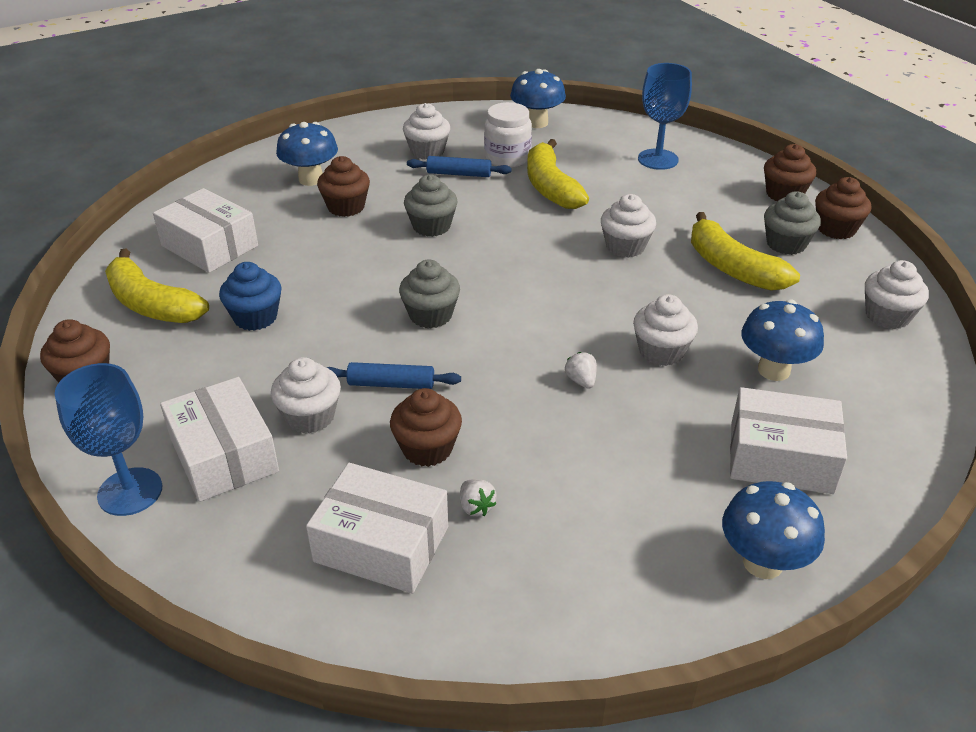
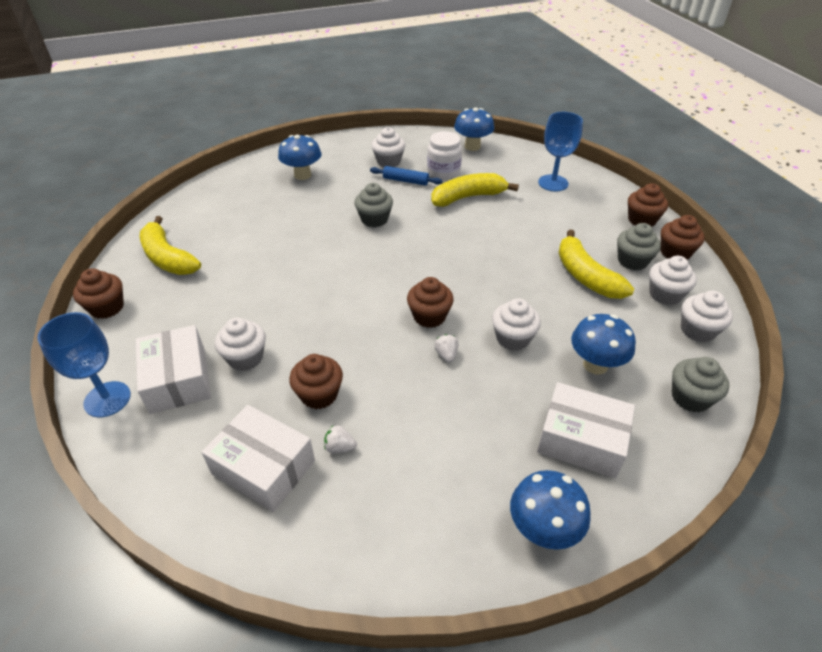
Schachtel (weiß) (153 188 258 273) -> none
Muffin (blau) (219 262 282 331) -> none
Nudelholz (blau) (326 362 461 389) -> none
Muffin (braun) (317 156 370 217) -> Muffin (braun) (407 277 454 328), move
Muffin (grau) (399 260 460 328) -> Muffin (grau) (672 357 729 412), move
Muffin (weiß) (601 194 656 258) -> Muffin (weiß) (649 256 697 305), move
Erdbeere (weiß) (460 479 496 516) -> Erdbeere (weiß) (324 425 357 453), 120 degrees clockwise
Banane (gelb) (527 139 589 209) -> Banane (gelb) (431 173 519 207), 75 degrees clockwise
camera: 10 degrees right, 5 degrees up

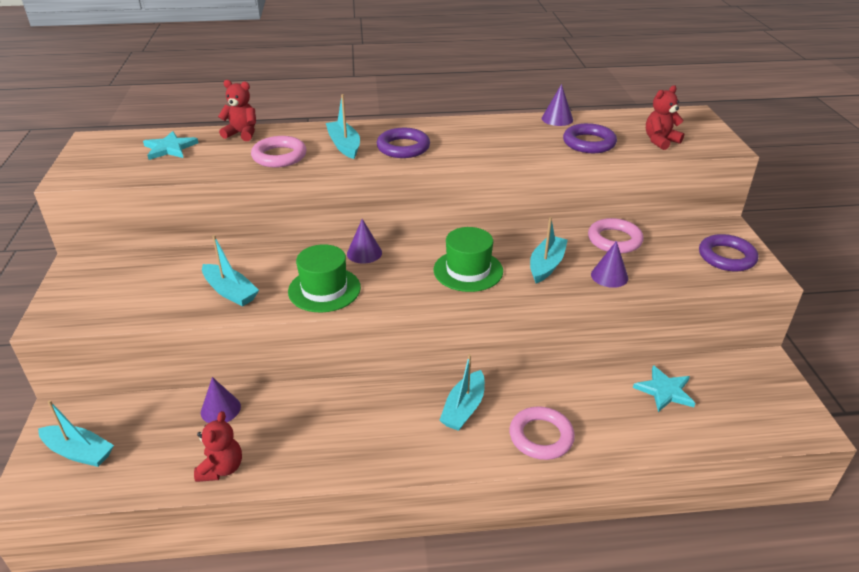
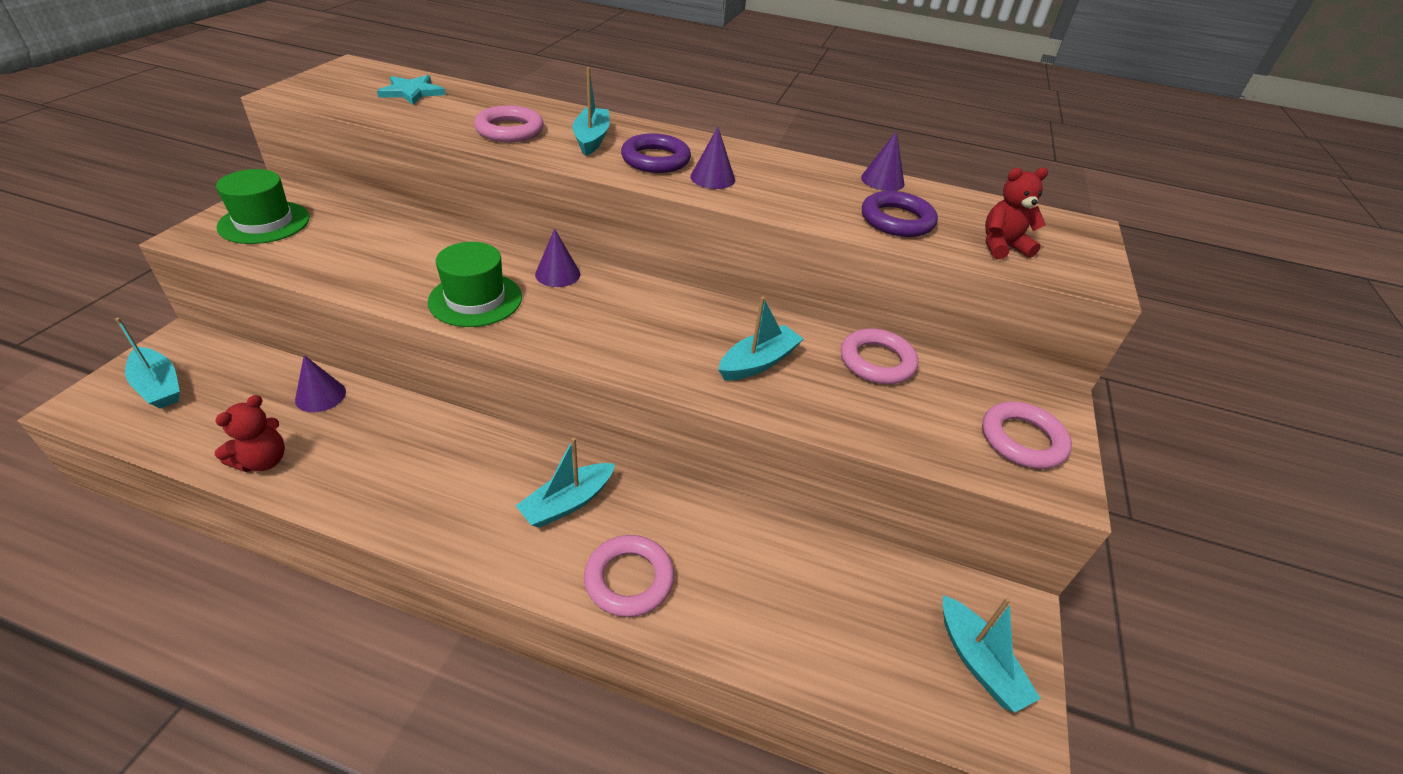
Teddybär (rot) (218 80 256 141) -> none
Stern (türkis) (633 365 695 412) -> none
Boot (türkis) (202 235 259 307) -> Boot (türkis) (943 595 1041 712), move
Hut (grün) (434 227 503 292) -> Hut (grün) (216 169 310 244), move
Kegel (lila) (591 241 628 288) -> Kegel (lila) (690 127 735 189), move
Ring (lila) (699 234 758 271) -> Ring (rosa) (982 402 1072 469)
camera: 20 degrees right, 5 degrees up

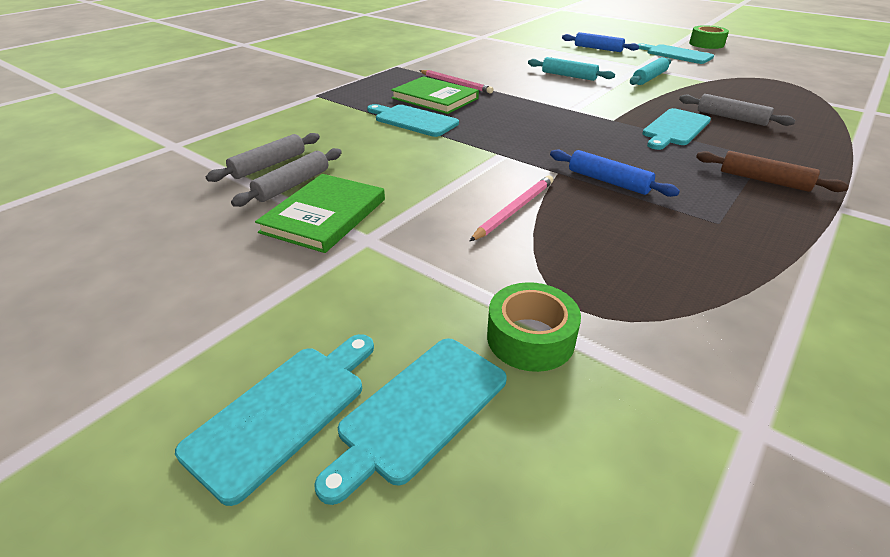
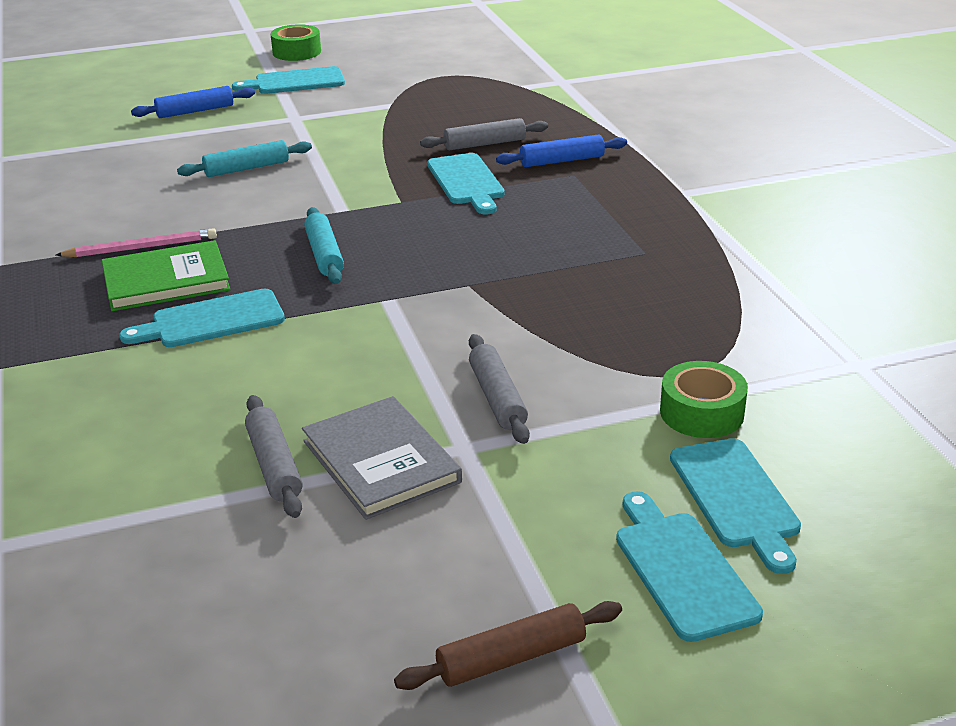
Bleistift (rosa) (470 175 553 241) -> none
Nudelholz (grau) (206 133 320 182) -> Nudelholz (grau) (469 334 530 444), move
Nudelholz (blau) (550 150 680 197) -> Nudelholz (blau) (496 135 627 167), move
Nudelholz (türkis) (630 57 671 85) -> Nudelholz (türkis) (304 207 344 284), move
Nudelholz (braun) (696 151 849 192) -> Nudelholz (braun) (394 601 622 690), move
Buch (grün) (255 174 385 253) -> Buch (grau) (302 396 462 520)
camera: 55 degrees left, 5 degrees down

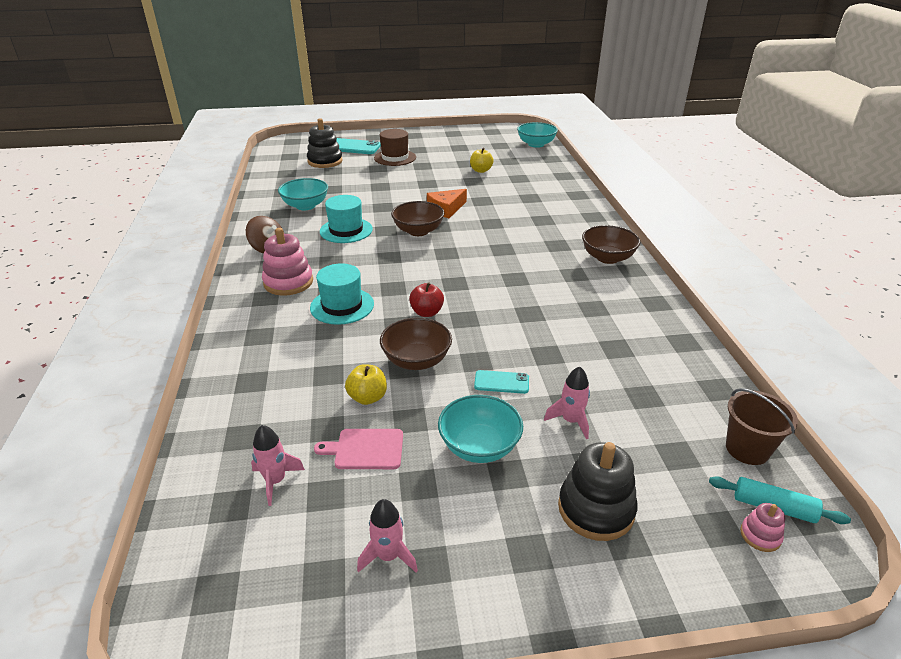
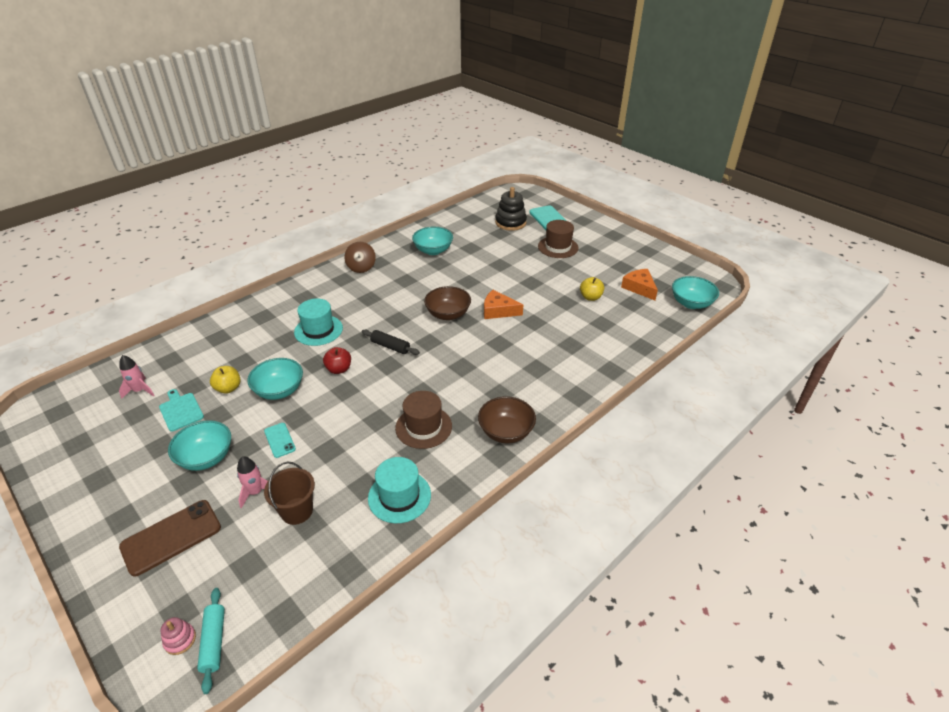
Stapelspielzeug (rosa) (262 228 313 296) -> none
Rakete (rosa) (357 499 418 573) -> none
none -> Nudelholz (schwarz) (362 330 420 355)
none -> Hut (braun) (395 391 452 449)
none -> Käse (orange) (621 269 658 300)
Hut (türkis) (320 195 373 243) -> Hut (türkis) (368 457 431 523), move
Eimer (braun) (726 388 798 465) -> Eimer (braun) (264 462 315 525), move
Stapelspielzeug (schwarz) (558 442 637 541) -> Handy (braun) (119 500 221 577)
Schneidebrett (rosa) (314 429 403 469) -> Schneidebrett (türkis) (159 389 204 431)
Schüssel (braun) (380 318 452 370) -> Schüssel (türkis) (247 358 303 400)
camera: 55 degrees right, 5 degrees up

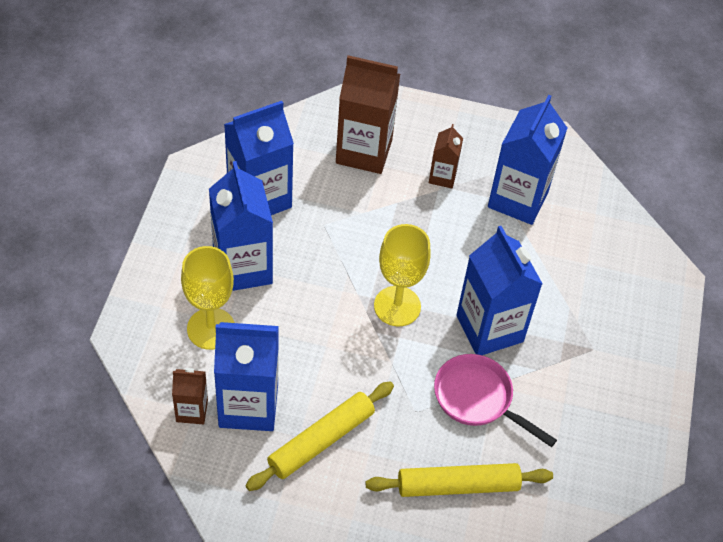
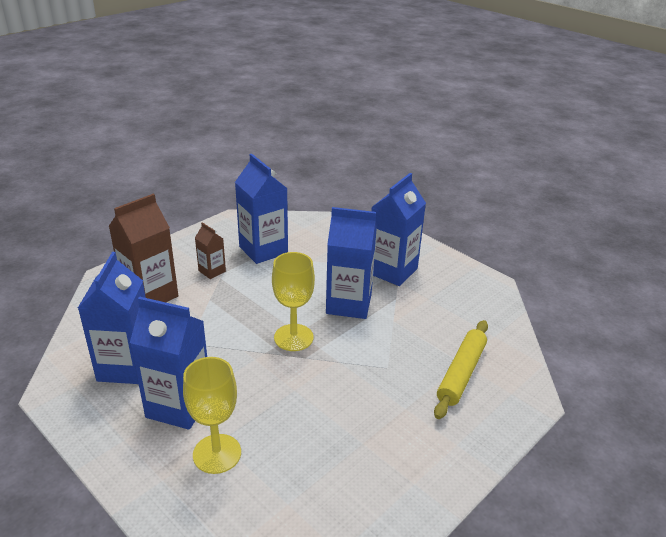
Getränkekarton (braun) (172 368 208 424) -> none
Nudelholz (gelb) (246 381 394 491) -> none
Pfanne (rosa) (434 354 557 447) -> none
Getränkekarton (blau) (214 322 279 431) -> Getränkekarton (blau) (371 173 426 286), move
camera: 55 degrees left, 20 degrees down

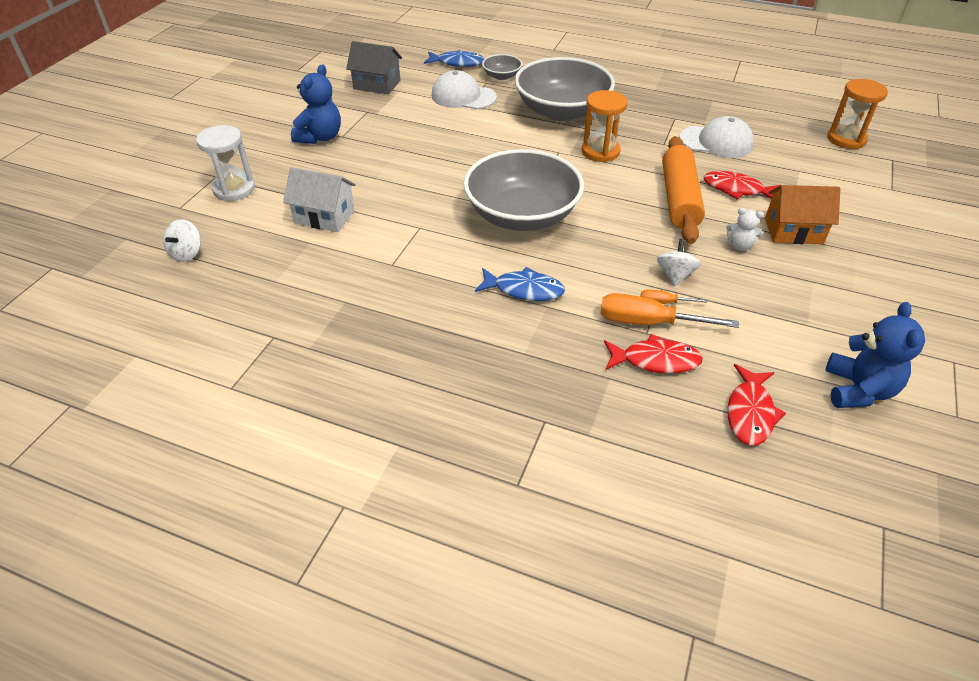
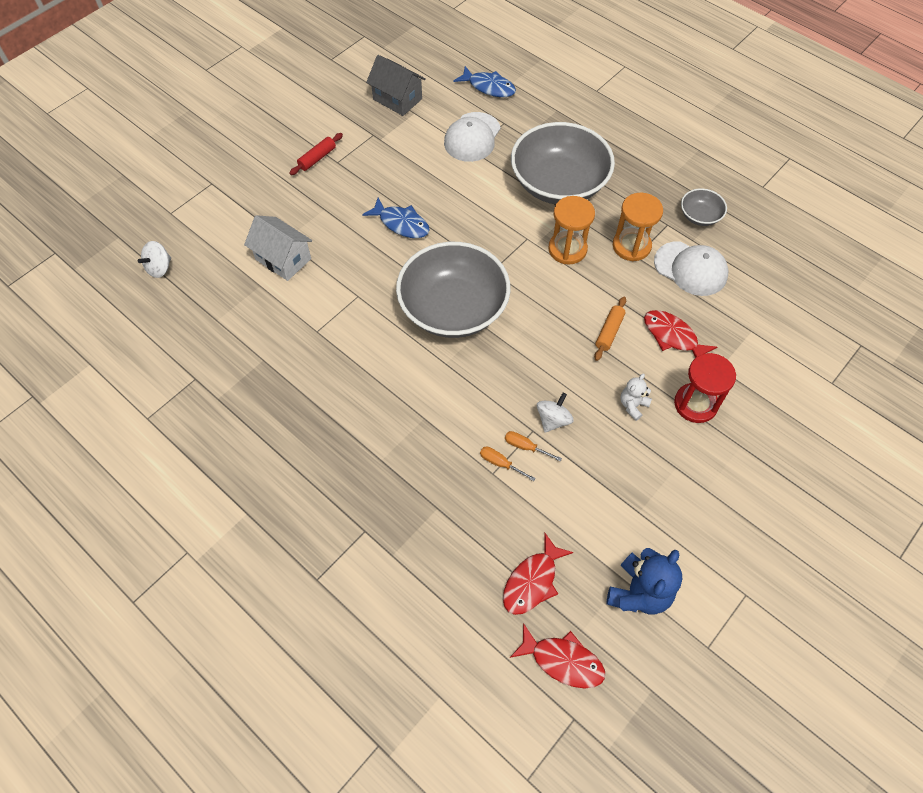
Sanduhr (weiß) (196 125 255 201) -> none
Fisch (blau) (475 267 565 301) -> Fisch (blau) (362 198 430 238), move
Schüssel (grau) (482 54 522 80) -> Schüssel (grau) (681 189 727 226), move
Fisch (rot) (604 334 703 373) -> Fisch (rot) (510 623 605 689), move
Sanduhr (orange) (827 79 888 149) -> Sanduhr (orange) (613 193 663 261), move
Teddybär (blau) (291 64 341 144) -> Nudelholz (rot) (289 133 343 175)
Haus (orange) (765 185 840 244) -> Sanduhr (rot) (674 353 736 423)
Kappe (weiß) (432 70 497 109) -> Kappe (weiß) (444 112 501 162), 105 degrees counterclockwise
Teddybär (weiß) (726 208 764 251) -> Teddybär (weiß) (620 374 652 421), 90 degrees clockwise
Schraubenzieher (orange) (600 293 739 328) -> Schraubenzieher (orange) (480 447 536 481), x0.50
Nudelholz (orange) (662 136 705 244) -> Nudelholz (orange) (594 297 626 361), x0.47
camera: 20 degrees right, 15 degrees up

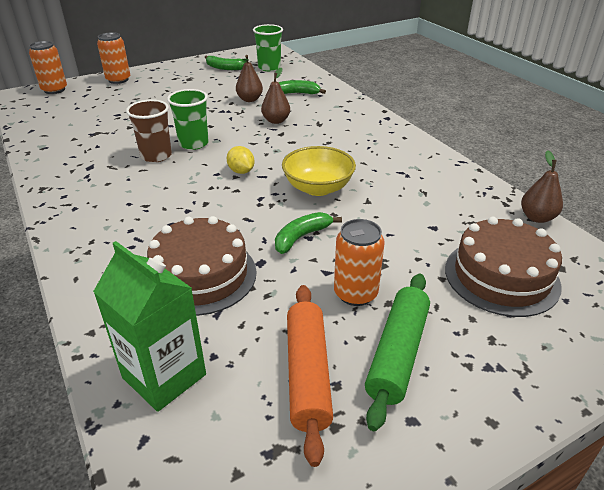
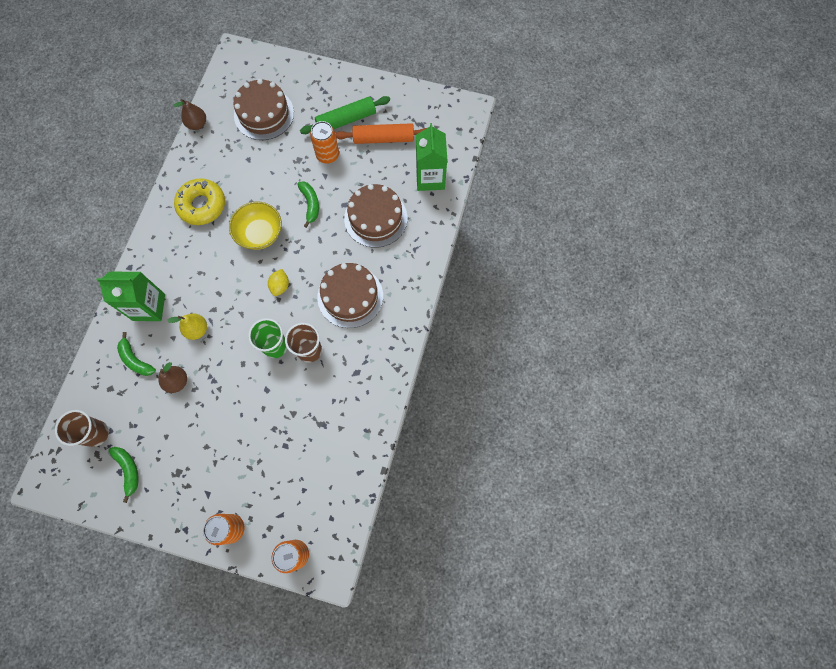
none -> Getränkekarton (grün) (97 271 165 321)
none -> Donut (gelb) (174 178 225 225)
none -> Kuchen (braun) (317 263 383 328)
Becher (grün) (253 24 283 71) -> Becher (braun) (55 410 109 447)
Birne (braun) (261 68 290 124) -> Birne (gelb) (167 314 207 340)
Banane (grün) (275 212 342 254) -> Banane (grün) (297 181 319 228), 105 degrees counterclockwise
Nudelholz (orange) (287 285 333 467) -> Nudelholz (orange) (335 123 426 144), 45 degrees clockwise
camera: 135 degrees left, 35 degrees up

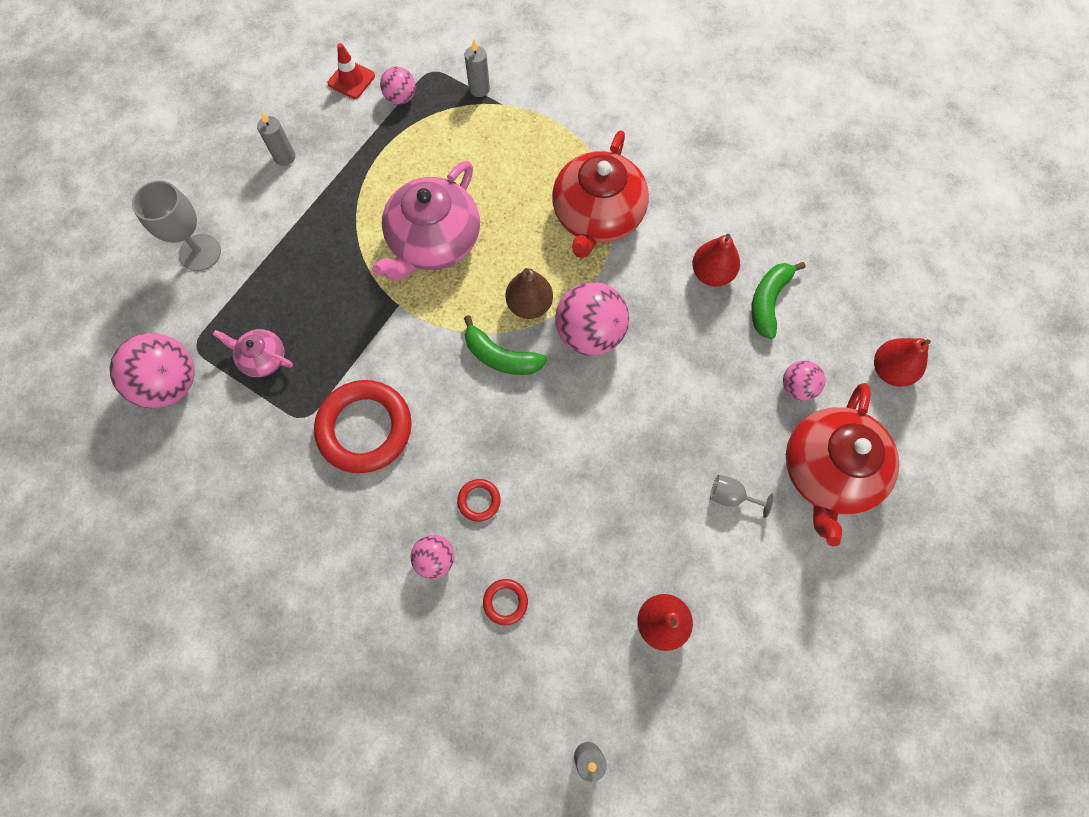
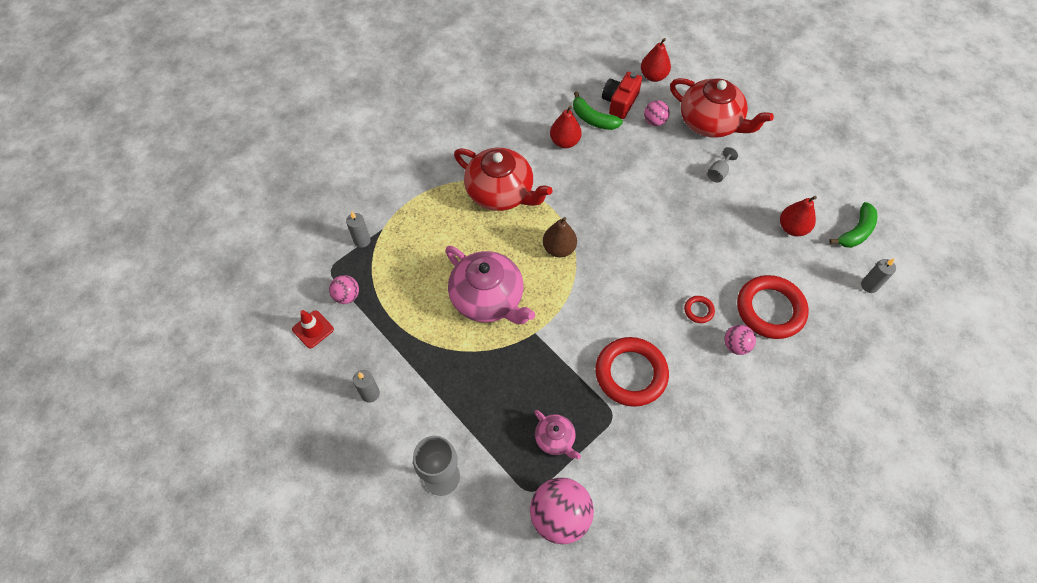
Ball (rosa) (555 282 629 356) -> none
none -> Kamera (rot) (602 72 642 119)
Banane (grün) (464 315 547 375) -> Banane (grün) (829 202 878 248), move
Teekanne (rosa) (213 329 293 377) -> Teekanne (rosa) (534 410 581 459), 75 degrees counterclockwise
Ring (rot) (483 579 528 625) -> Ring (rot) (737 275 809 339), x2.30
camera: 75 degrees left, 10 degrees down

